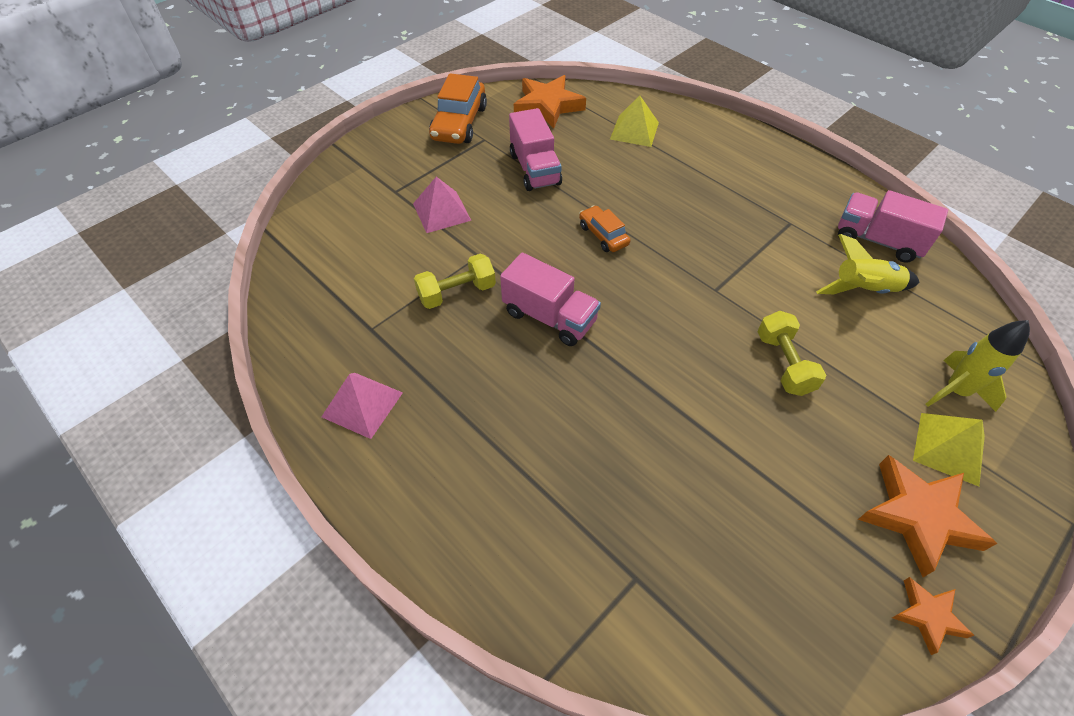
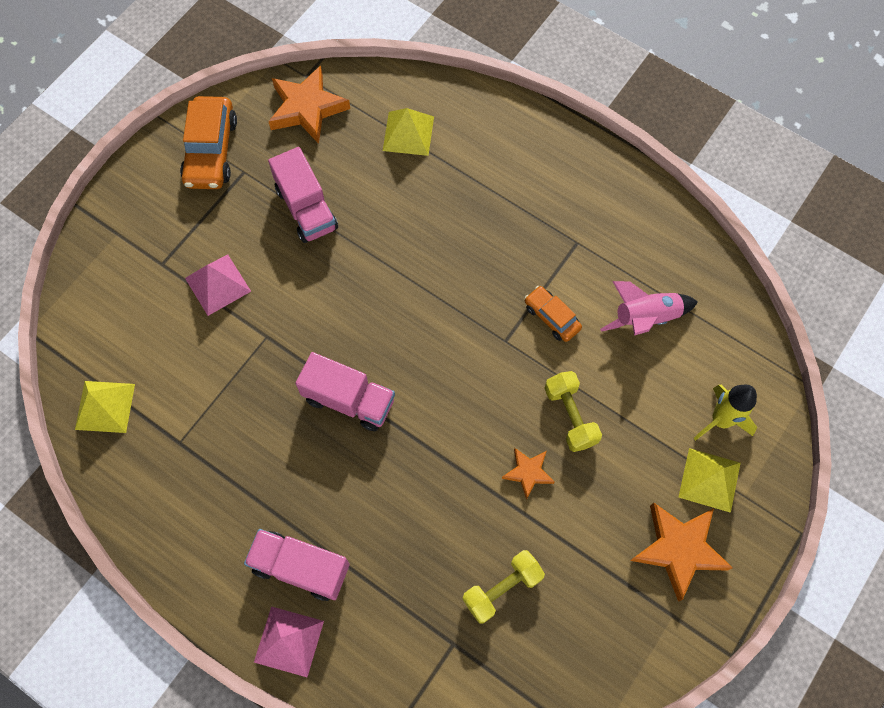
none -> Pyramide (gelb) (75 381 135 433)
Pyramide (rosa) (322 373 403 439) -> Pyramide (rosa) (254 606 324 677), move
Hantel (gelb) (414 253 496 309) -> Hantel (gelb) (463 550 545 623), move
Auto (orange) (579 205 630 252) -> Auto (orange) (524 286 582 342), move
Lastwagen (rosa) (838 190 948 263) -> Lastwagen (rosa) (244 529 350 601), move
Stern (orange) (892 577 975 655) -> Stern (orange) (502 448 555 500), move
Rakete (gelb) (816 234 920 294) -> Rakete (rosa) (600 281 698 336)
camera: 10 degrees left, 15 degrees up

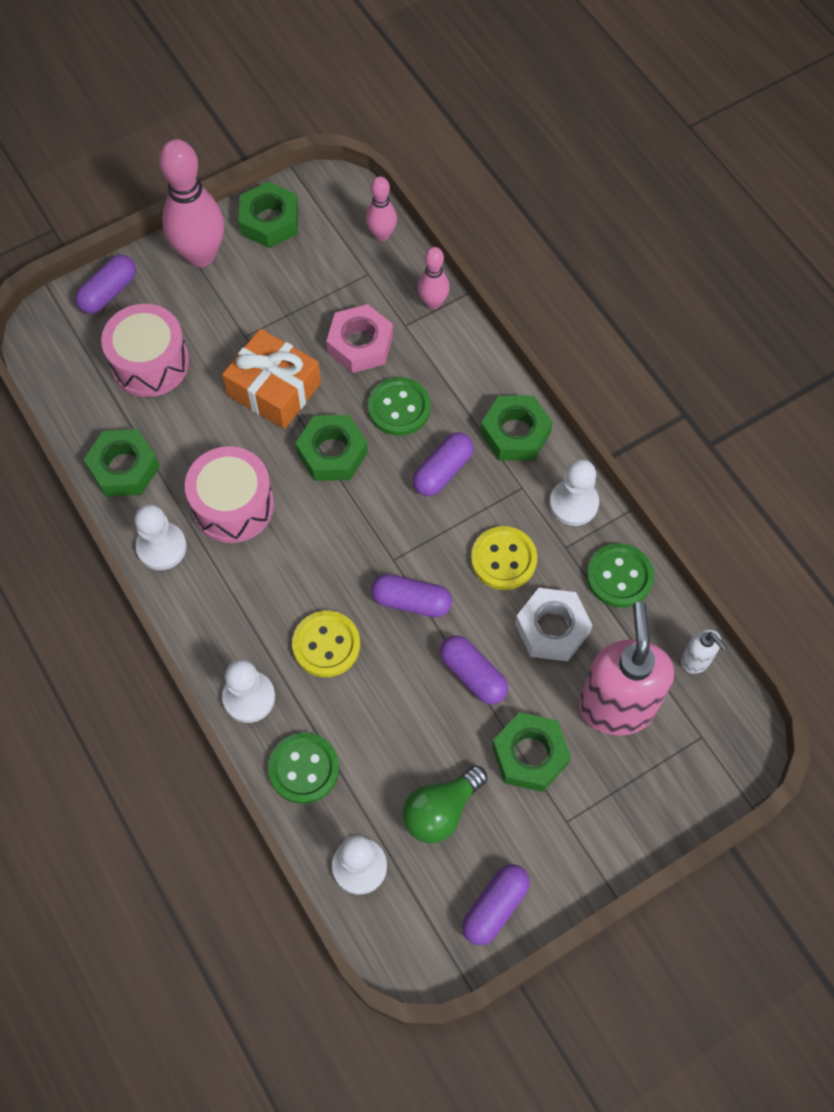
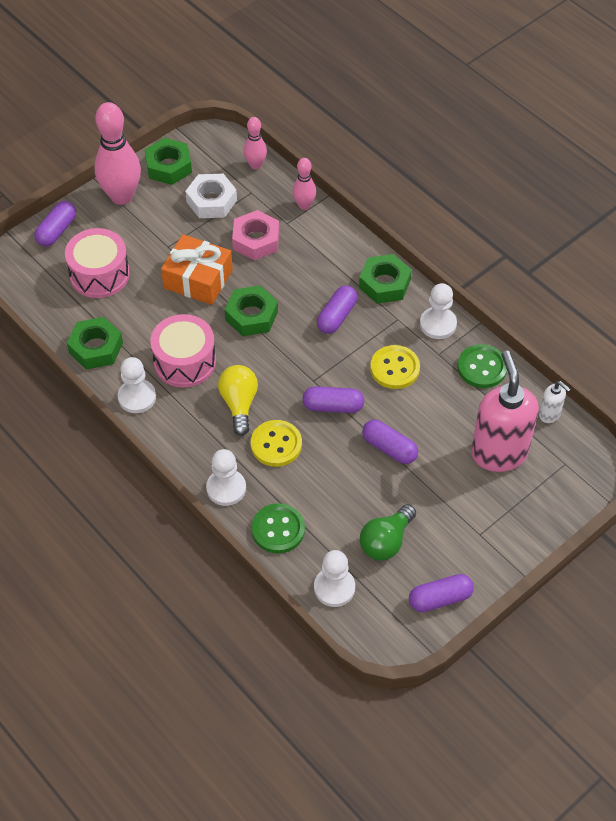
Knopf (grün) (368 377 431 436) -> none
Sechskantmutter (grün) (492 712 571 792) -> none
none -> Glühbirne (gelb) (218 365 258 436)
Sechskantmutter (weiß) (515 588 592 661) -> Sechskantmutter (weiß) (185 174 237 218), move
Kapsel (lila) (462 864 530 946) -> Kapsel (lila) (409 574 474 612), 45 degrees clockwise
camera: 10 degrees left, 10 degrees down

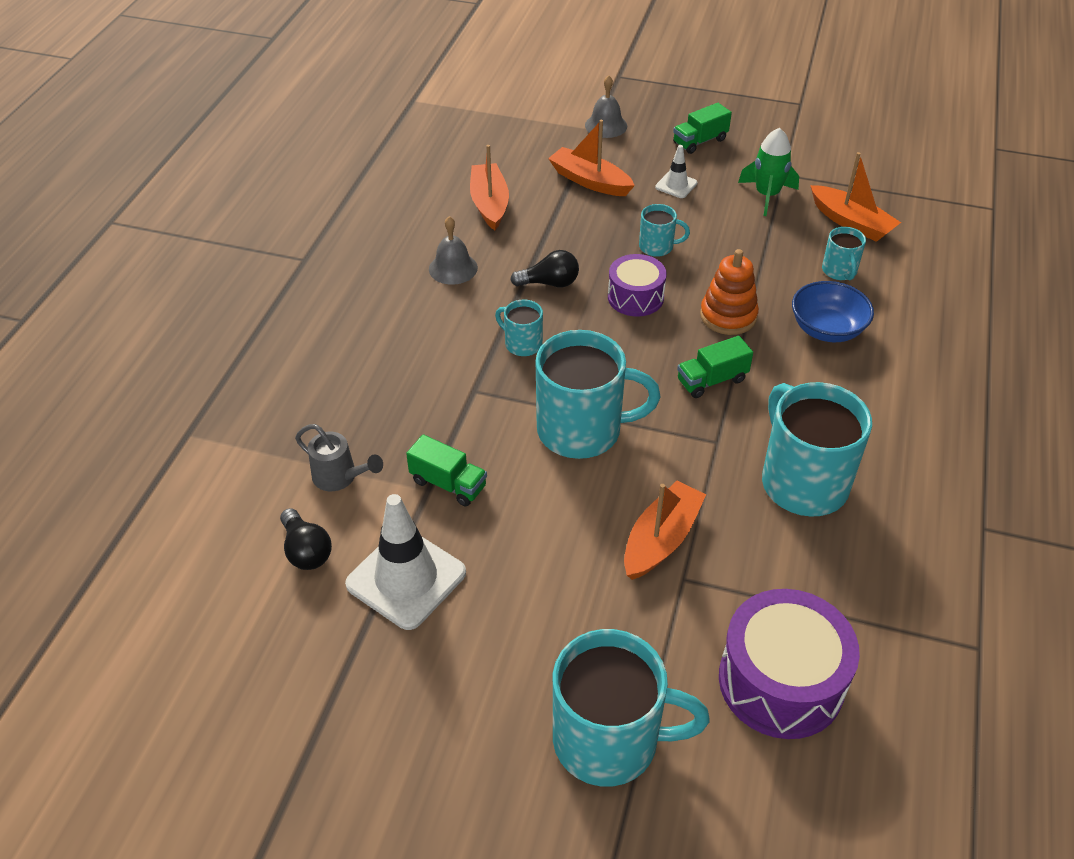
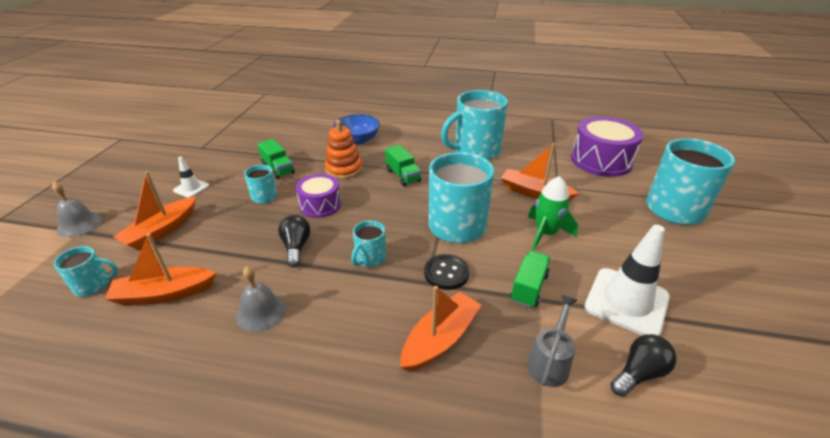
none -> Knopf (schwarz) (424 254 469 290)
Lastwagen (grün) (673 103 732 154) -> Lastwagen (grün) (257 139 295 179), move
Rakete (grün) (738 128 799 216) -> Rakete (grün) (528 176 578 250), move
Boot (orange) (810 152 901 242) -> Boot (orange) (400 286 481 372), move
Tasse (türkis) (822 227 866 280) -> Tasse (türkis) (54 246 118 296), move
camera: 95 degrees left, 10 degrees down

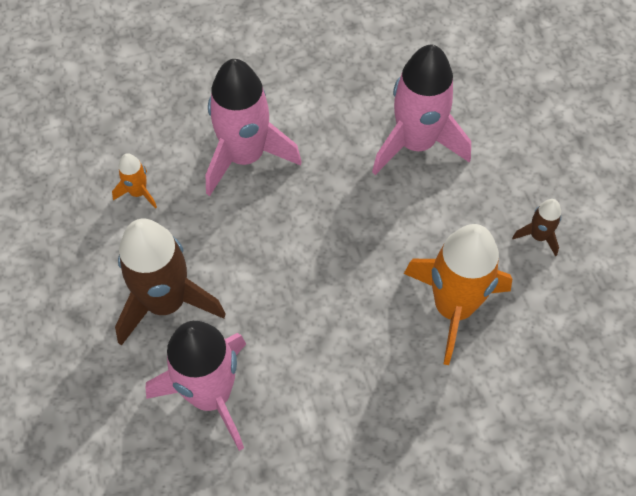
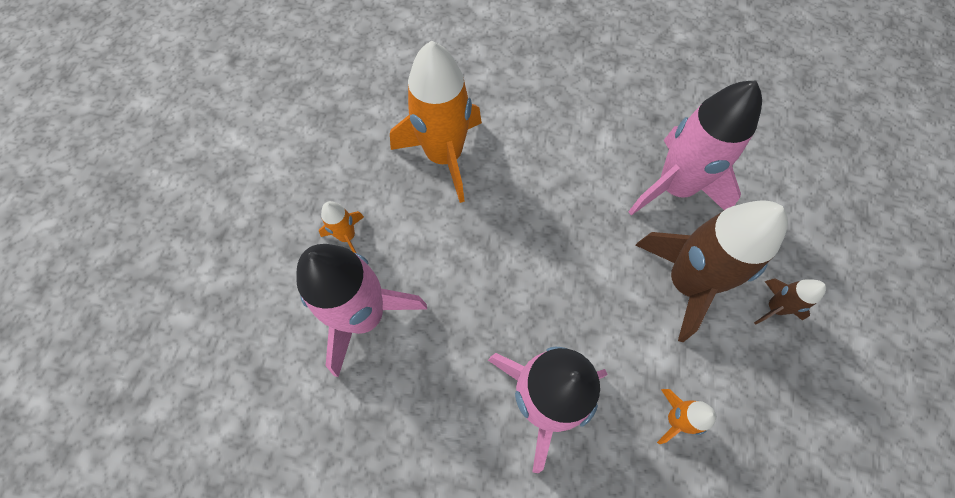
none -> Rakete (orange) (319 201 364 253)
Rakete (braun) (512 199 561 257) -> Rakete (braun) (754 278 826 324), move
camera: 150 degrees left, 5 degrees up

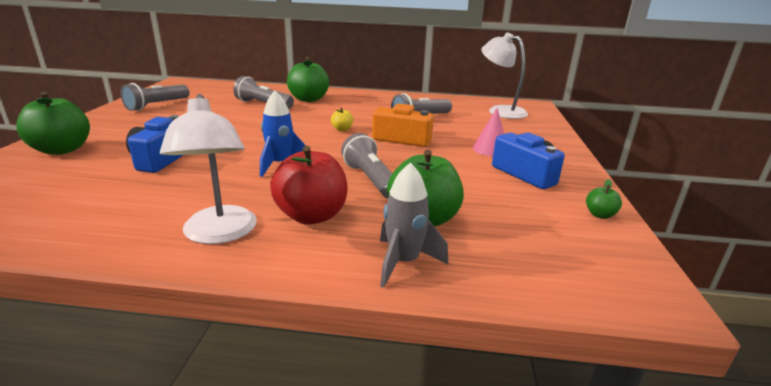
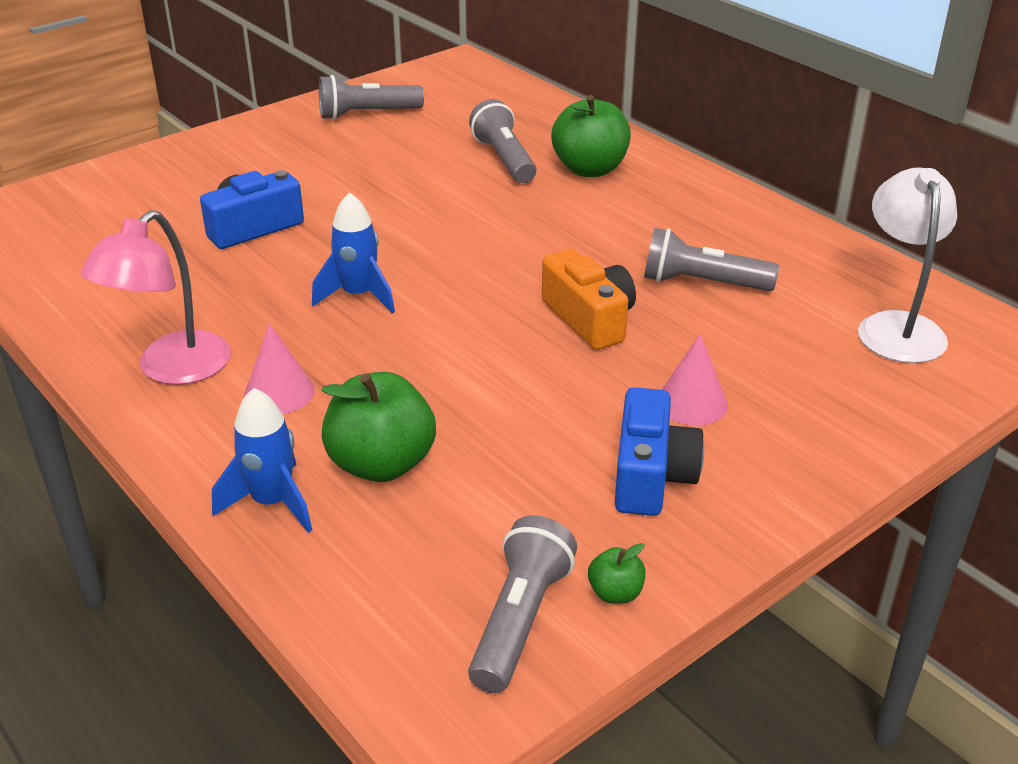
Apfel (grün) (16 92 90 155) -> none
Apfel (gelb) (331 107 353 131) -> none
Taschenlampe (grau) (341 133 392 199) -> Taschenlampe (grau) (468 515 577 693), move
Apfel (rot) (270 146 348 224) -> Kegel (rosa) (244 324 315 414)
Lampe (weiß) (160 94 257 244) -> Lampe (rosa) (81 210 231 385)
Rakete (grau) (380 163 448 288) -> Rakete (blau) (212 388 312 533)
camera: 45 degrees right, 10 degrees up

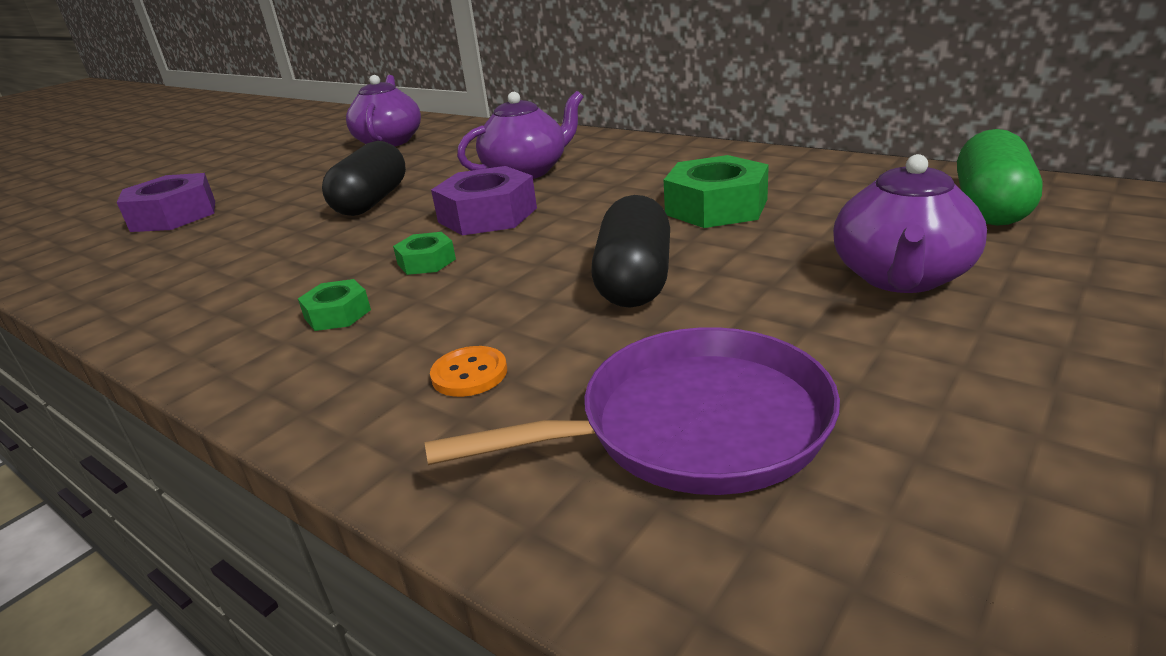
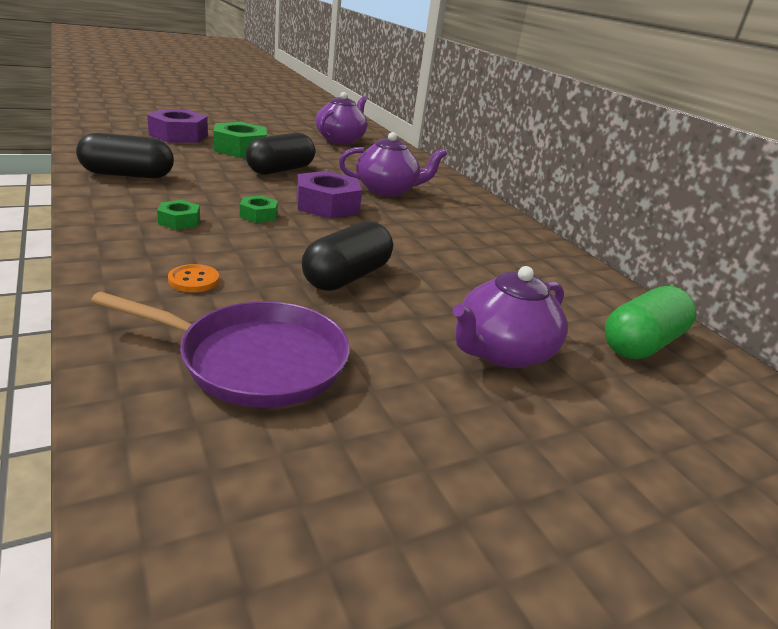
none -> Kapsel (schwarz) (76 133 174 178)
Sechskantmutter (grün) (664 155 769 228) -> Sechskantmutter (grün) (213 122 267 158), move
camera: 20 degrees right, 0 degrees up

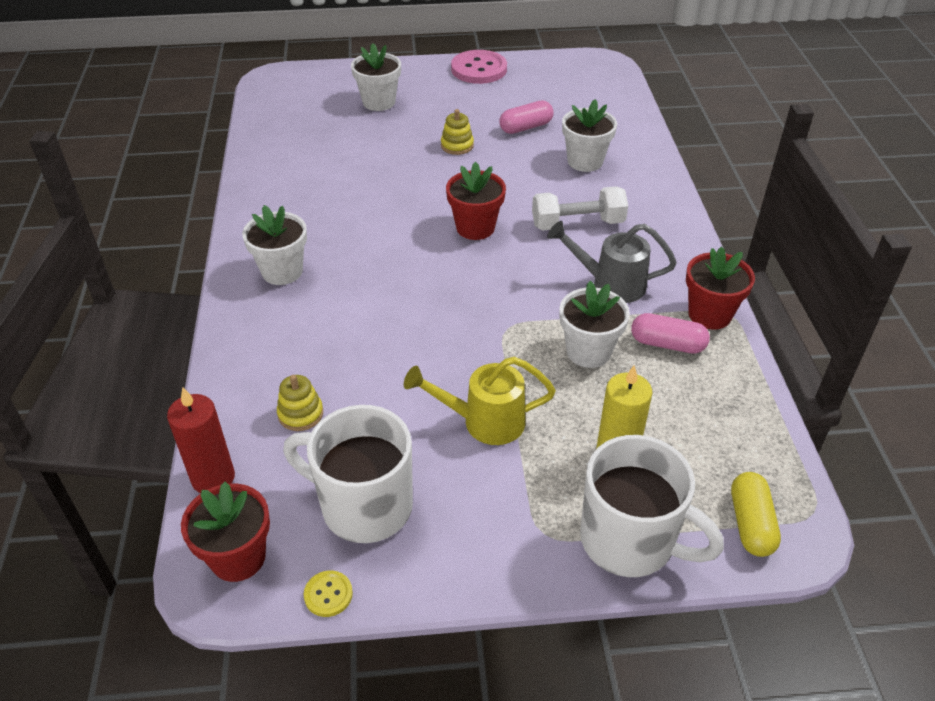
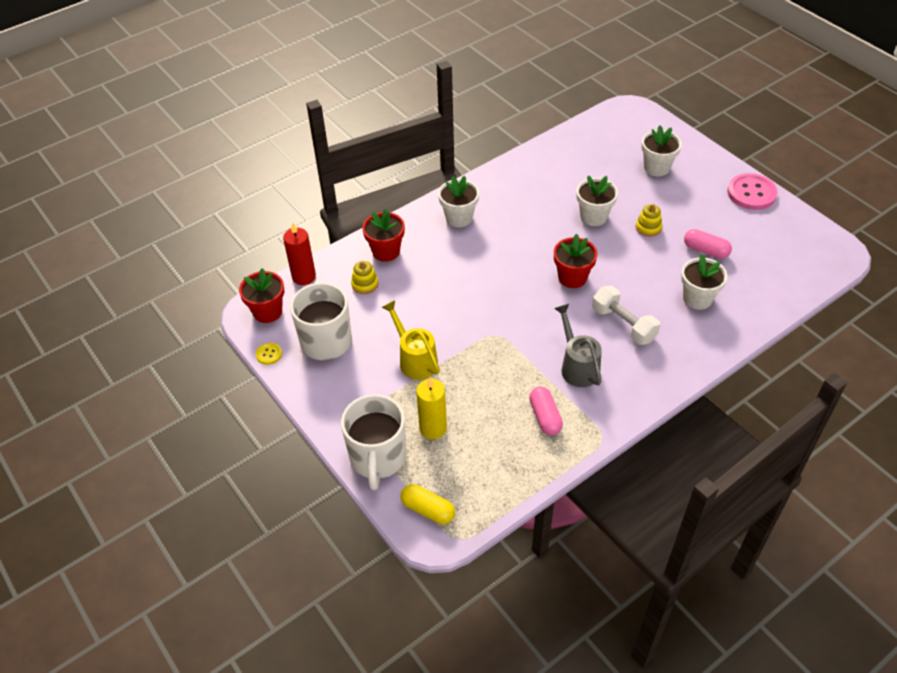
Blumentopf (weiß) (559 281 630 368) -> Blumentopf (weiß) (577 176 618 226), move
Blumentopf (rot) (686 247 755 329) -> Blumentopf (rot) (362 209 405 262), move
Kapsel (gelb) (731 472 781 557) -> Kapsel (gelb) (400 484 455 524), 60 degrees clockwise
camera: 60 degrees right, 5 degrees up

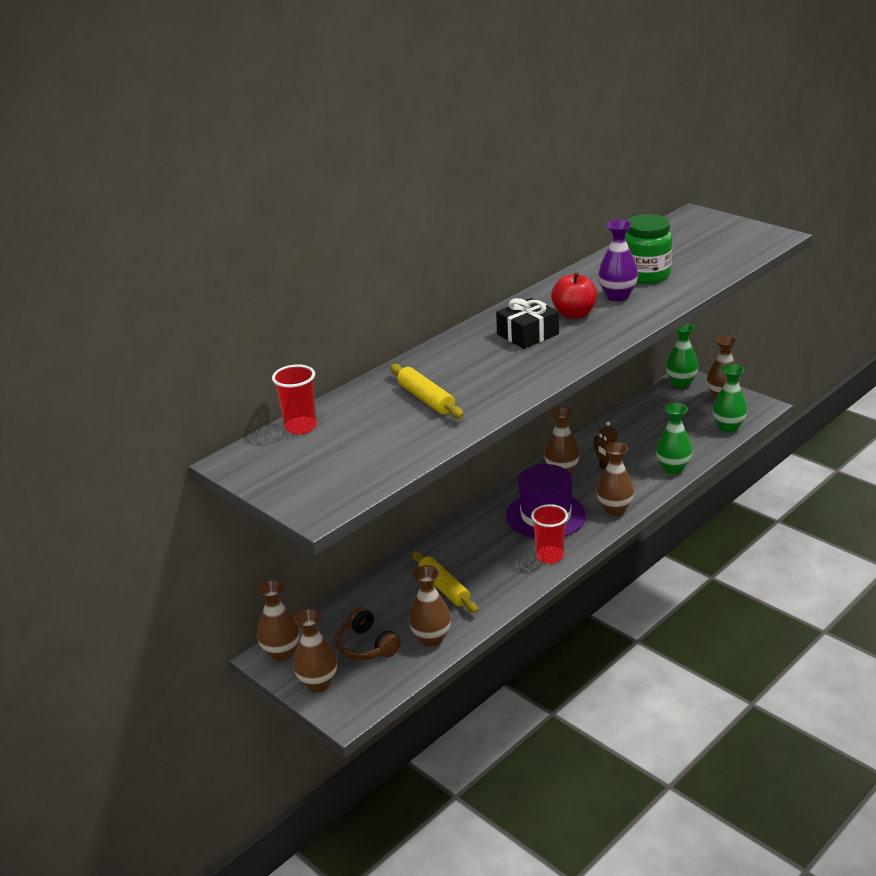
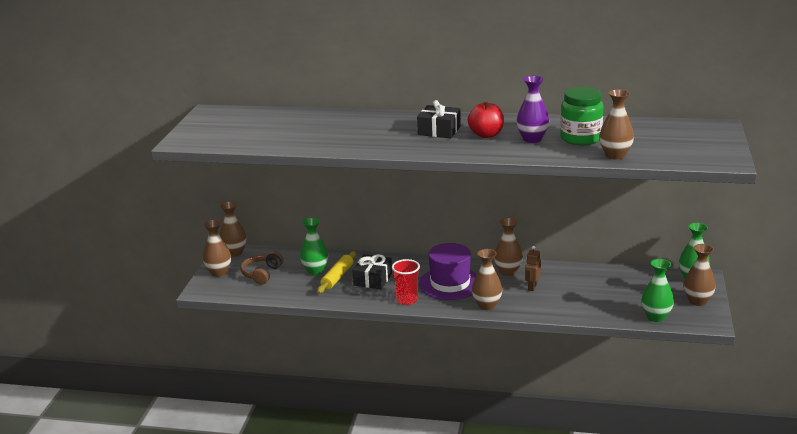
Becher (rot) (272 364 317 435) -> none
Nudelholz (gelb) (390 364 464 419) -> none
none -> Geschenk (schwarz) (352 254 392 289)
Vase (braun) (409 565 451 647) -> Vase (braun) (599 89 634 160), move
Vase (grün) (656 403 692 474) -> Vase (grün) (300 217 328 275), move
camera: 55 degrees right, 5 degrees down

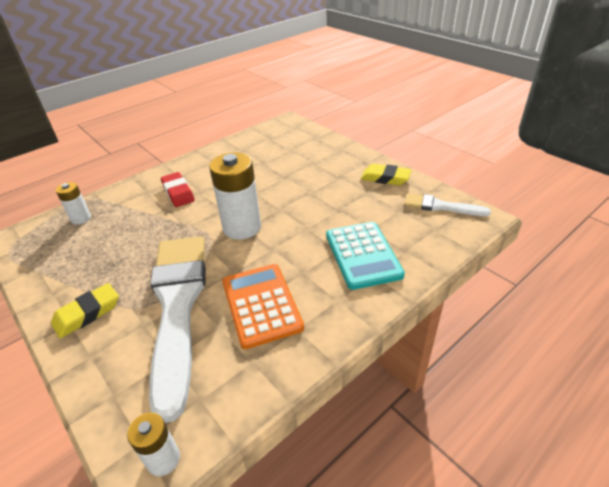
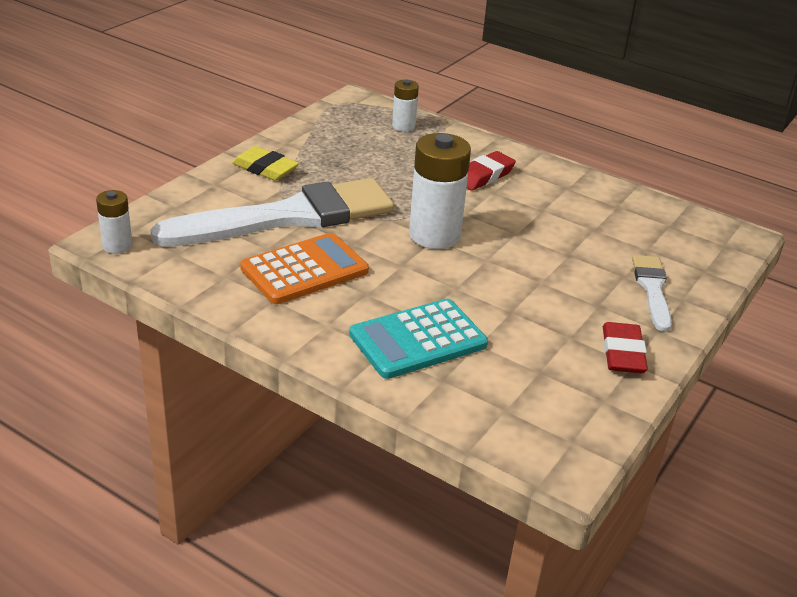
Pinsel (weiß) (404 193 491 216) -> Pinsel (weiß) (632 255 672 332), move
Radiergummi (gelb) (361 164 411 186) -> Radiergummi (rot) (603 322 648 373)
camera: 70 degrees right, 5 degrees down

